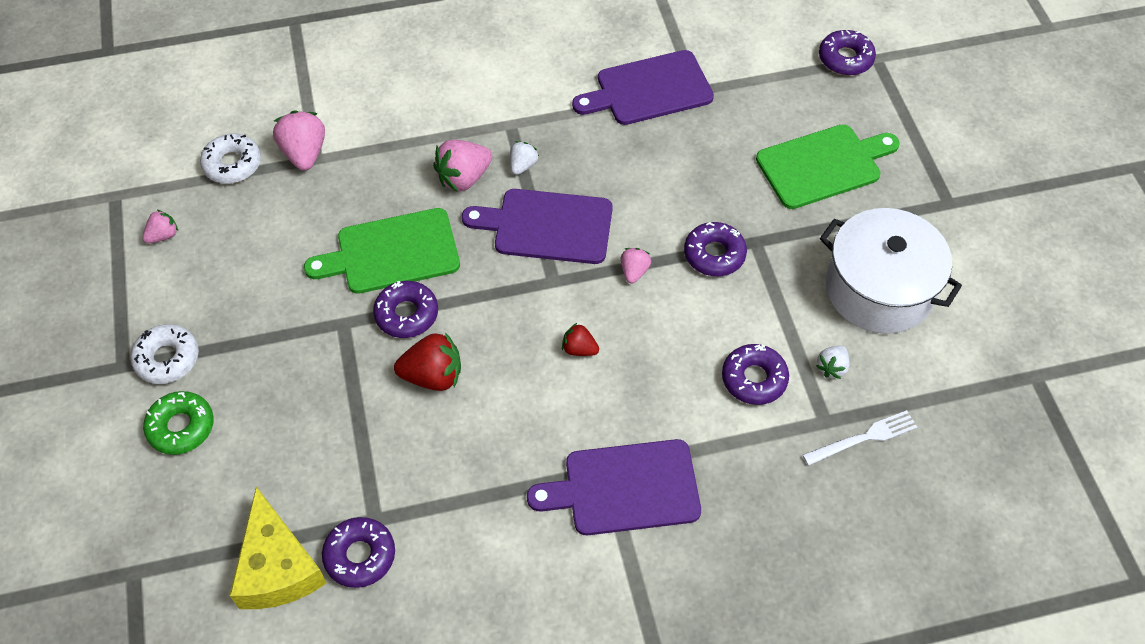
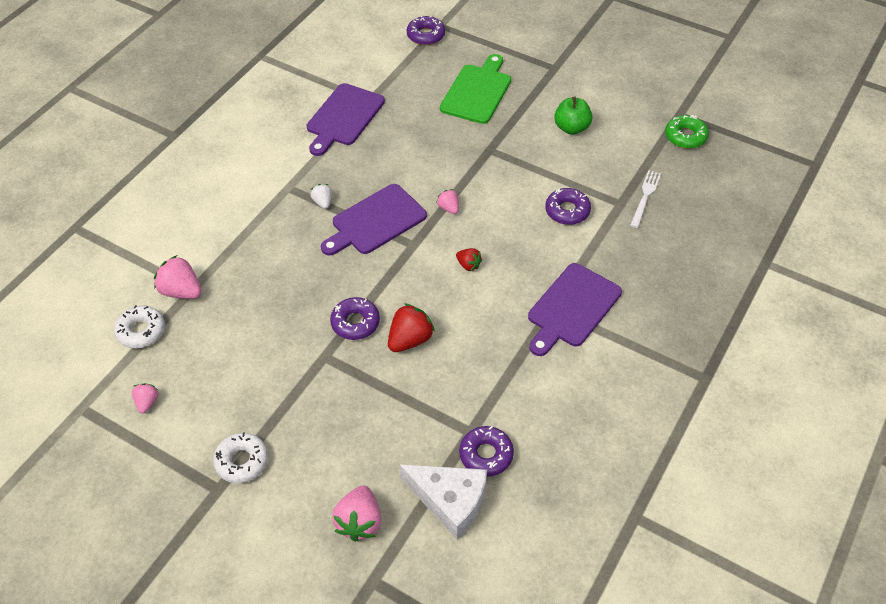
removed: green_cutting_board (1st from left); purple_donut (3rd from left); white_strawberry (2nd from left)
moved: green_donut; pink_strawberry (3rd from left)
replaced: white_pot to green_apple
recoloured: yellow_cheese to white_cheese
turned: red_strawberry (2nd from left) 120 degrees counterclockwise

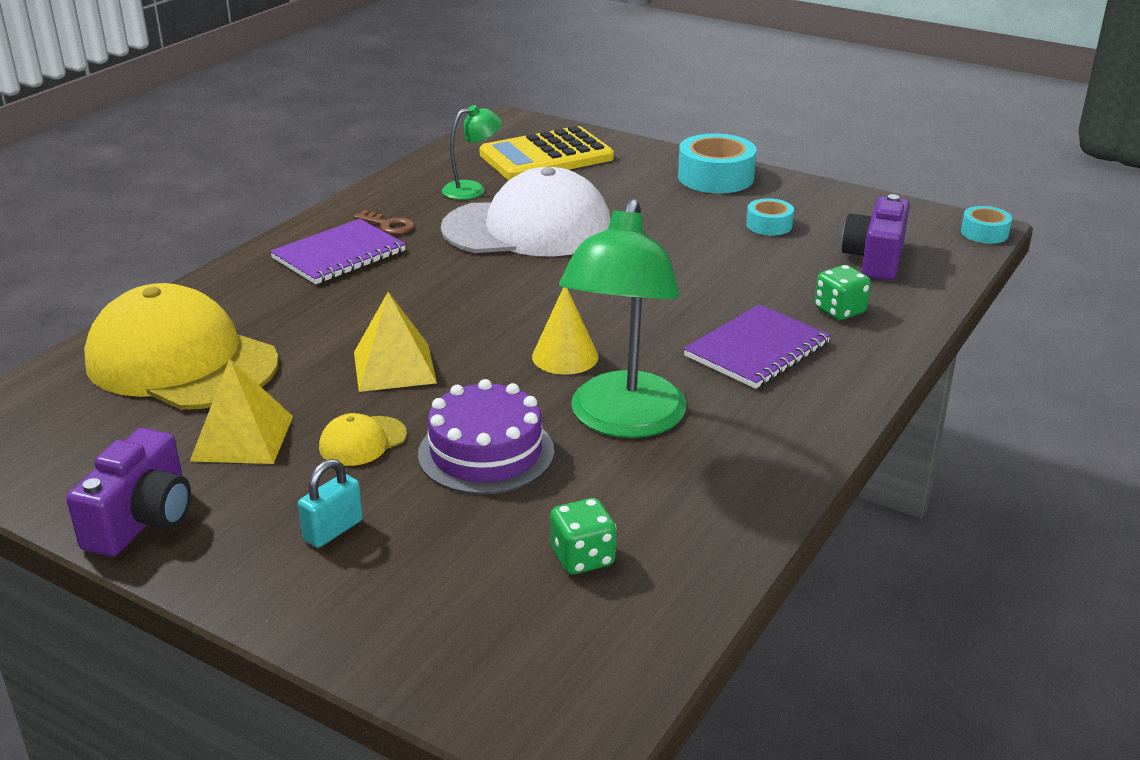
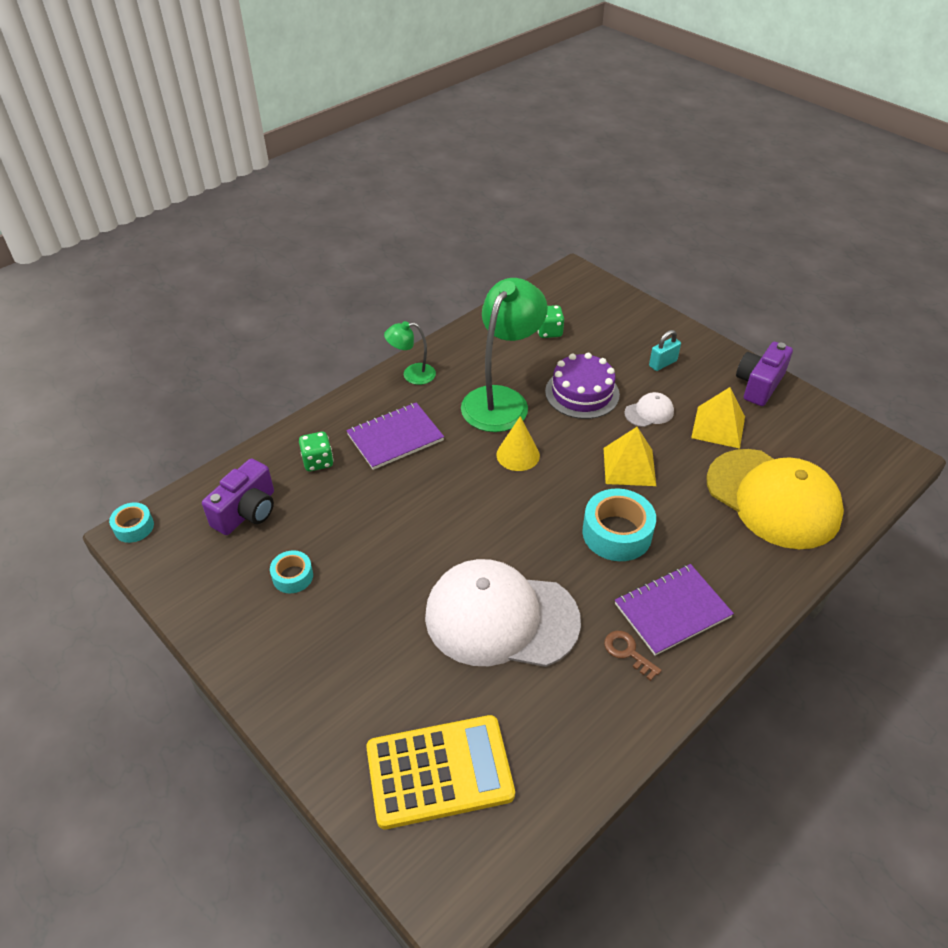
moved: green_lamp (1st from left); turquoise_tape (1st from left in the first image) to turquoise_tape (3rd from left)
recoloured: yellow_cap (2nd from left) to white_cap (2nd from left)

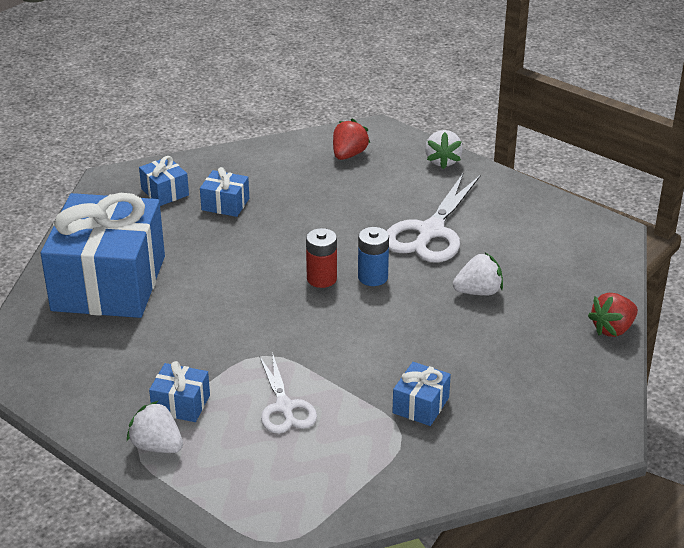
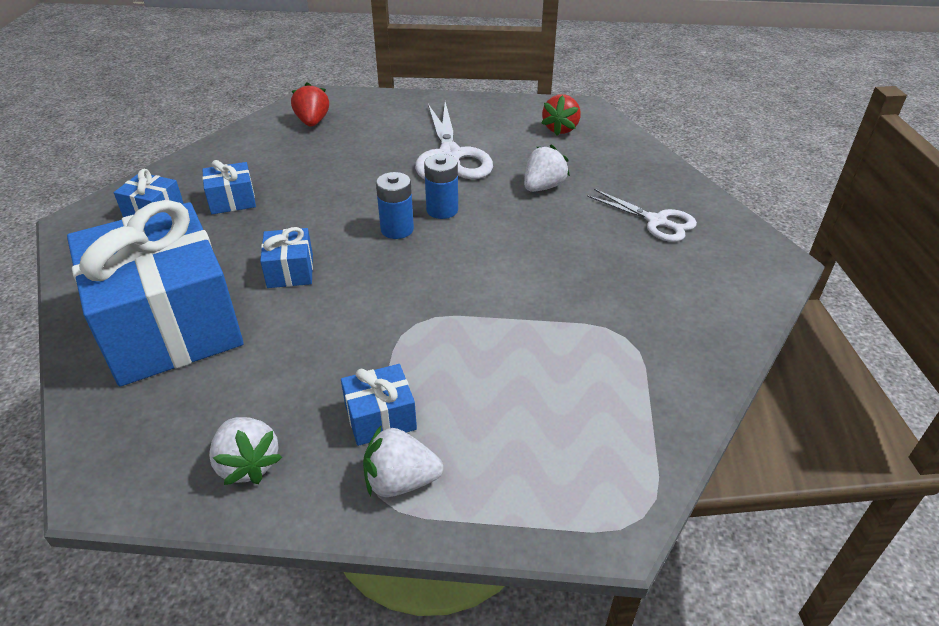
moved: white_scissors (1st from left in the first image) to white_scissors (2nd from left); blue_gift (5th from left in the first image) to blue_gift (4th from left); white_strawberry (2nd from left in the first image) to white_strawberry (1st from left); red_strawberry (2nd from left)
recoloured: red_battery to blue_battery (1st from left)

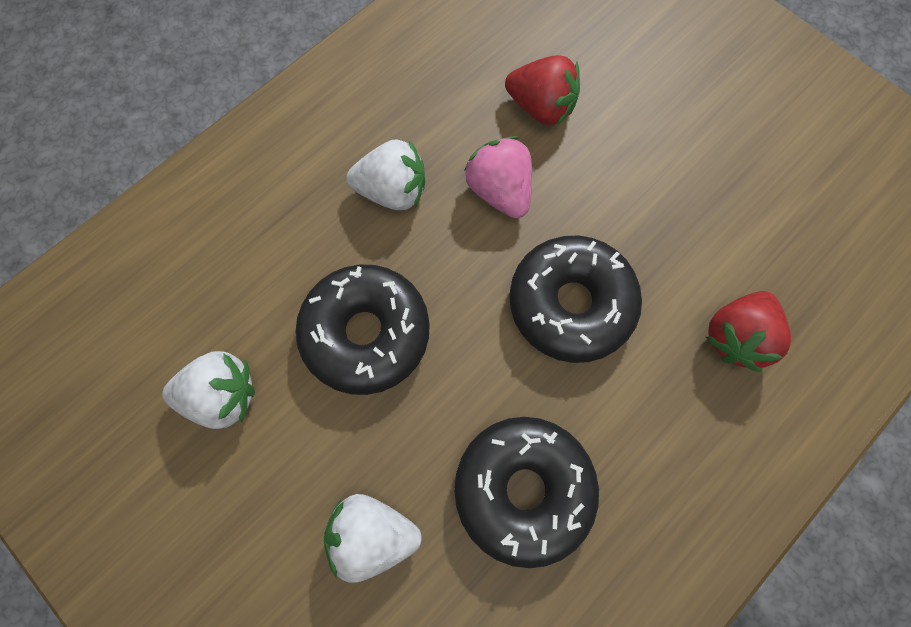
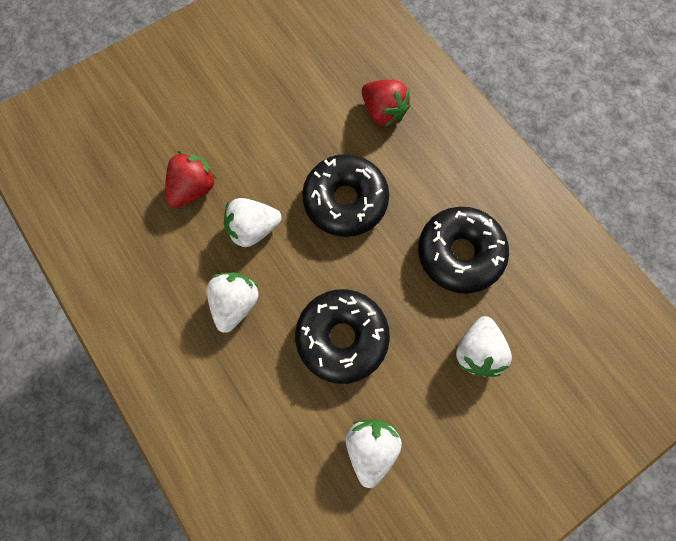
recoloured: pink_strawberry to white_strawberry (2nd from left)

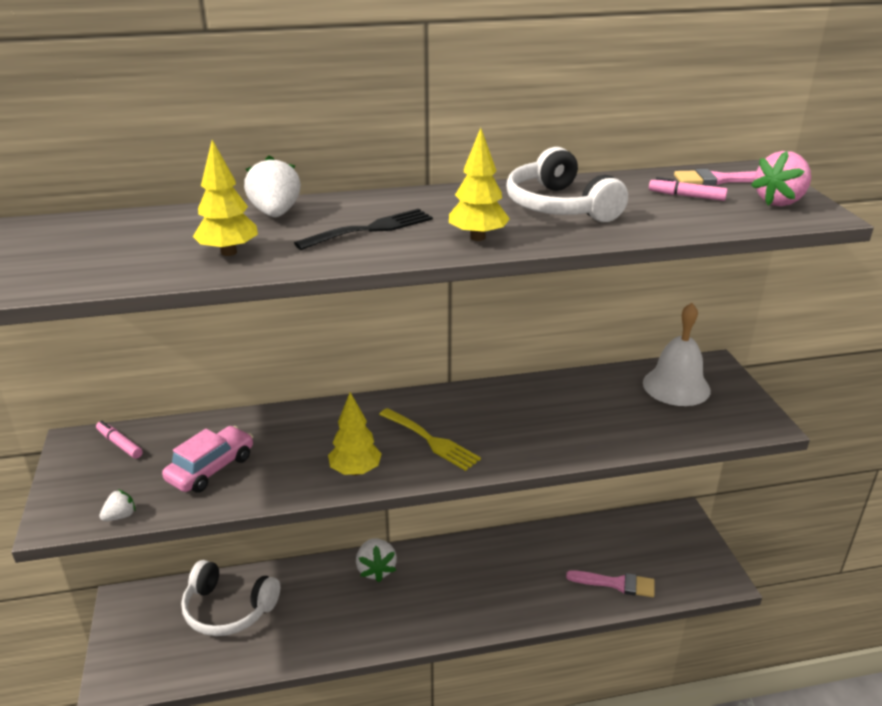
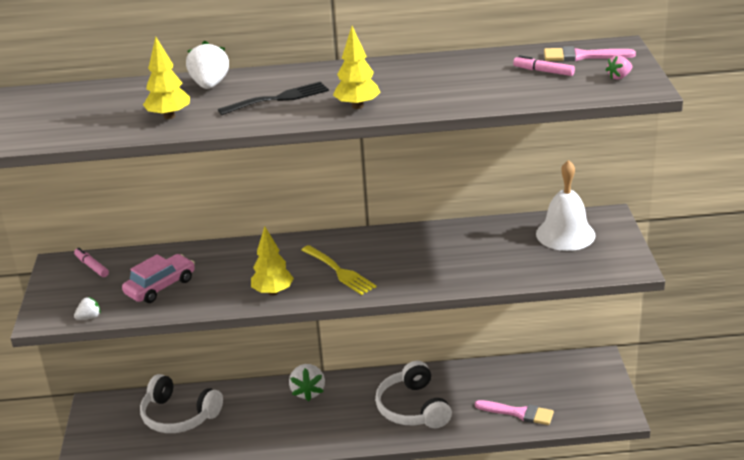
moved: white_headphones (2nd from left)
resized: pink_strawberry x0.54

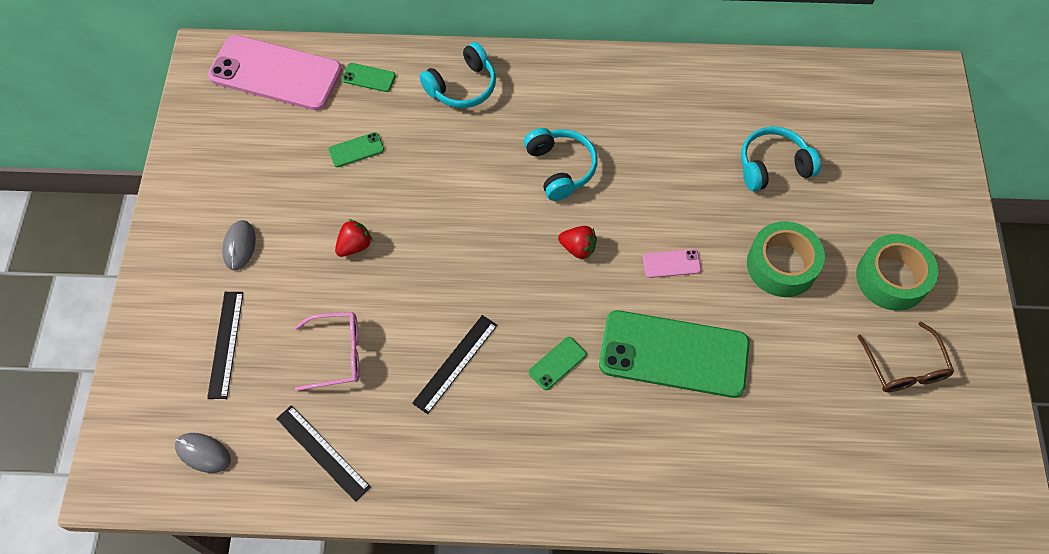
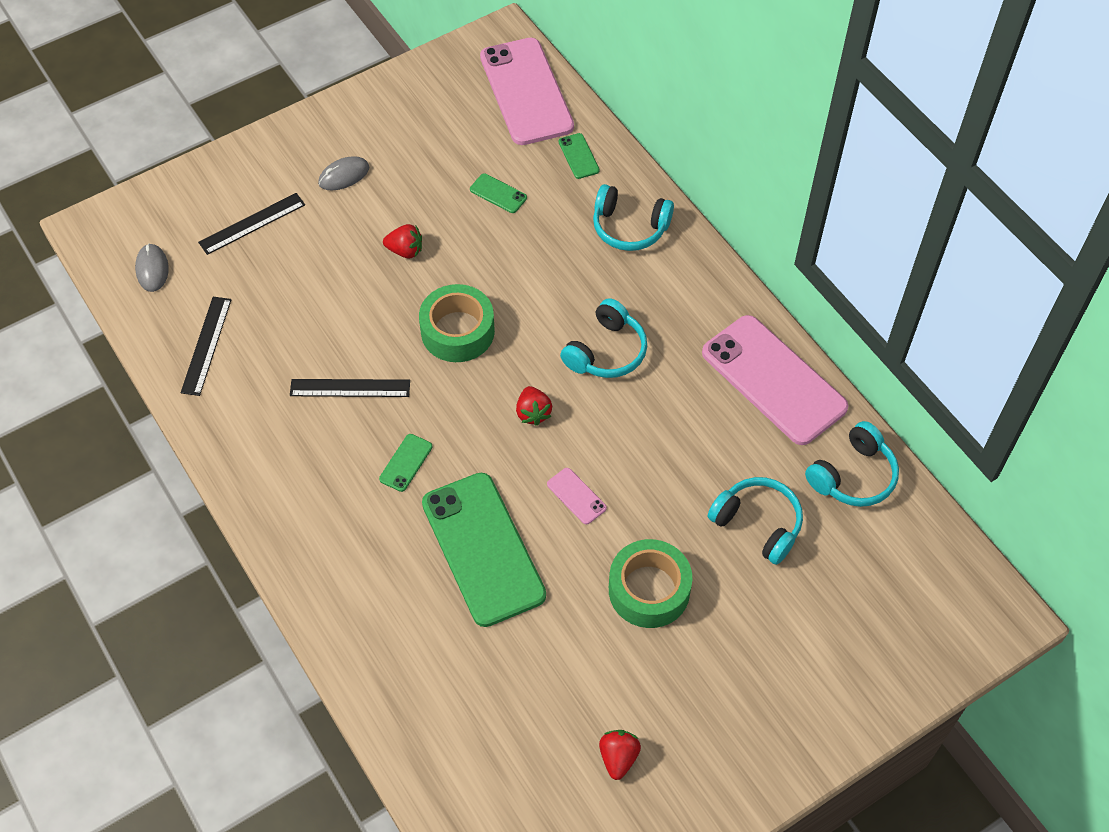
removed: pink_glasses
added: pink_phone (3rd from left); turquoise_headphones (4th from left)
moved: green_tape (2nd from left in the first image) to green_tape (1st from left)
replaced: brown_glasses to red_strawberry (3rd from left)
turned: green_phone (3rd from left in the first image) 75 degrees counterclockwise

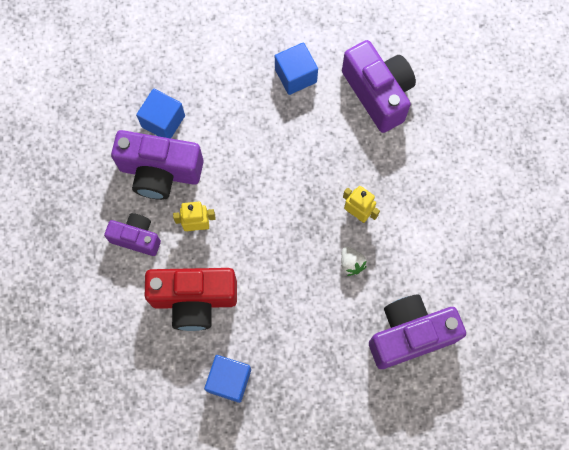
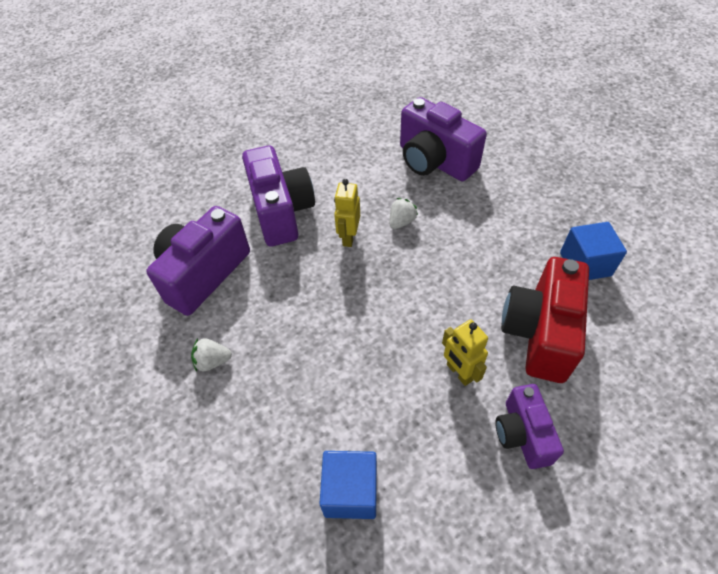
moved: purple_camera (2nd from left)
replaced: blue_cube (3rd from left) to white_strawberry (1st from left)
turned: red_camera 135 degrees counterclockwise

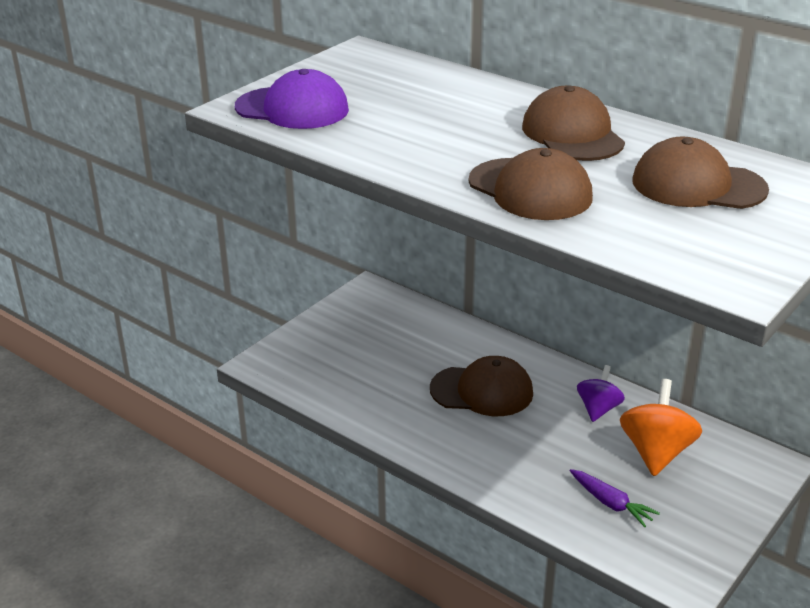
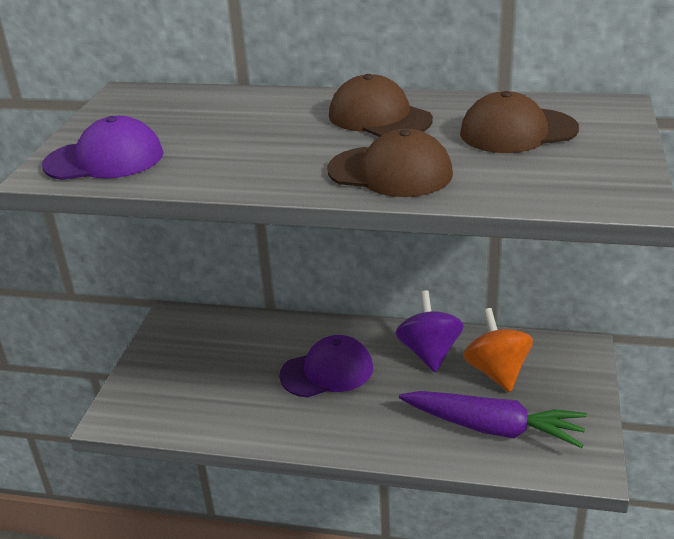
recoloured: brown_cap (1st from left) to purple_cap (2nd from left)
resized: purple_carrot x2.04; purple_spinning_top x1.58

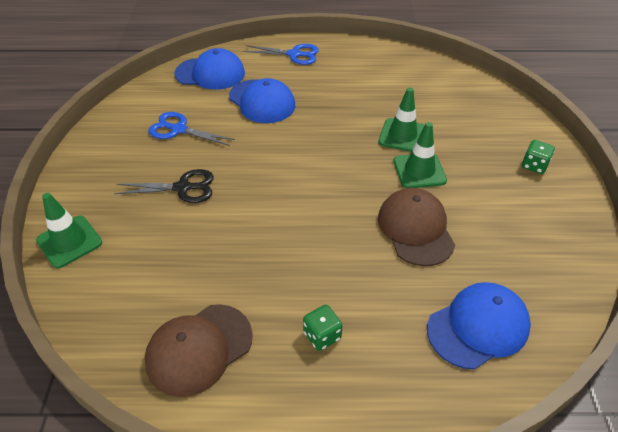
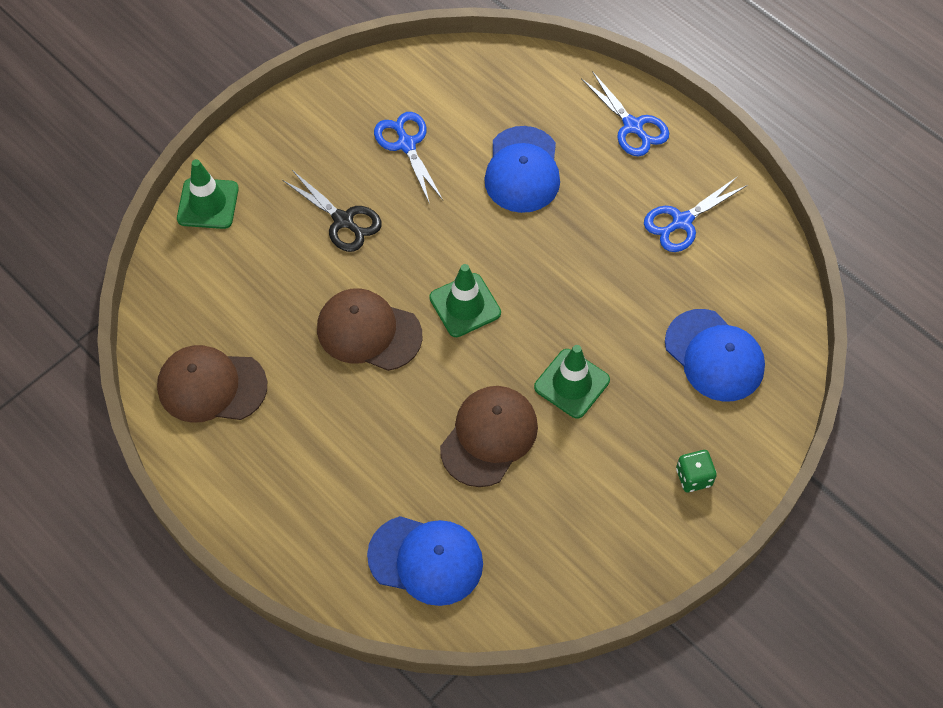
removed: green_dice (1st from left)
added: brown_cap (2nd from left); blue_scissors (3rd from left)
moved: blue_cap (1st from left in the first image) to blue_cap (3rd from left); green_traffic_cone (2nd from left)

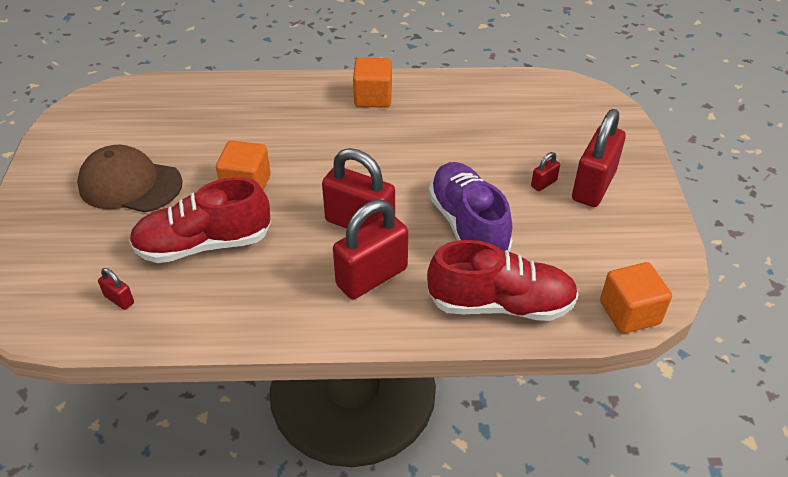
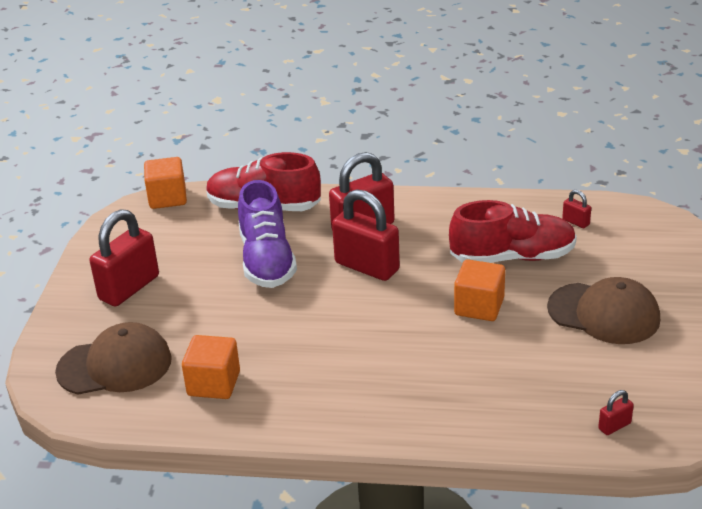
added: brown_cap (1st from left)
moved: orange_cube (2nd from left); red_padlock (4th from left in the first image) to red_padlock (5th from left)

